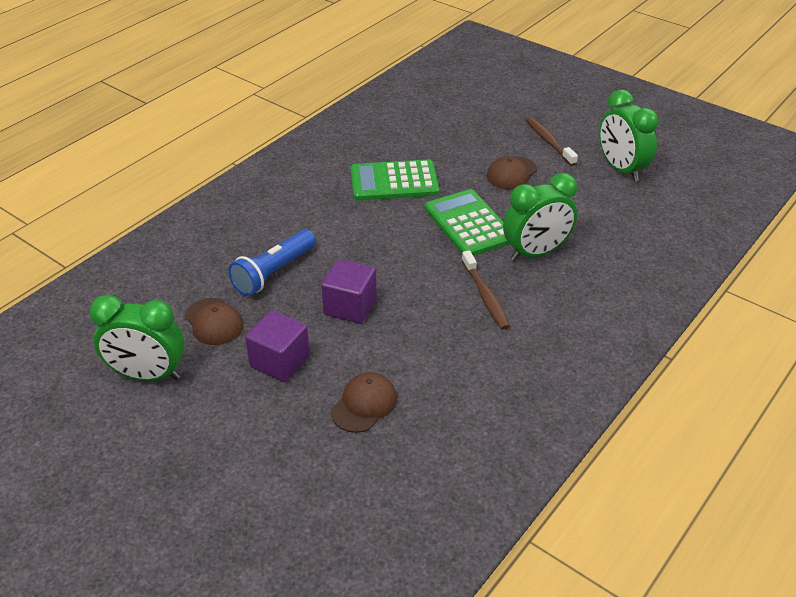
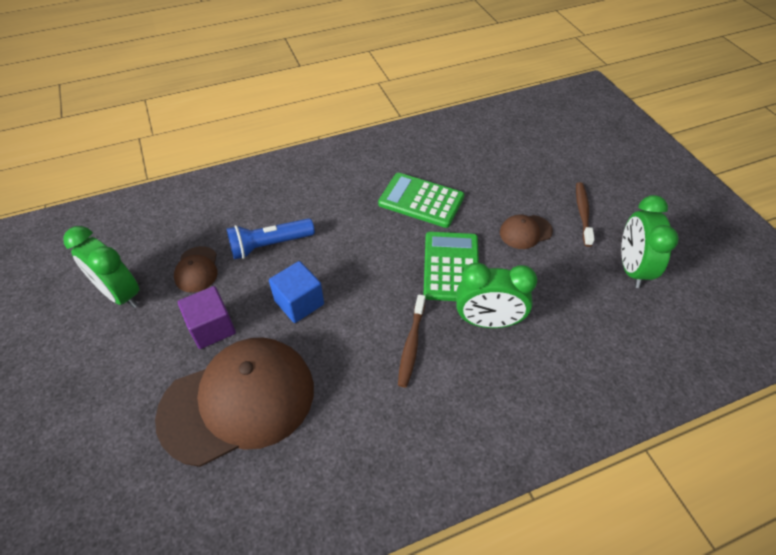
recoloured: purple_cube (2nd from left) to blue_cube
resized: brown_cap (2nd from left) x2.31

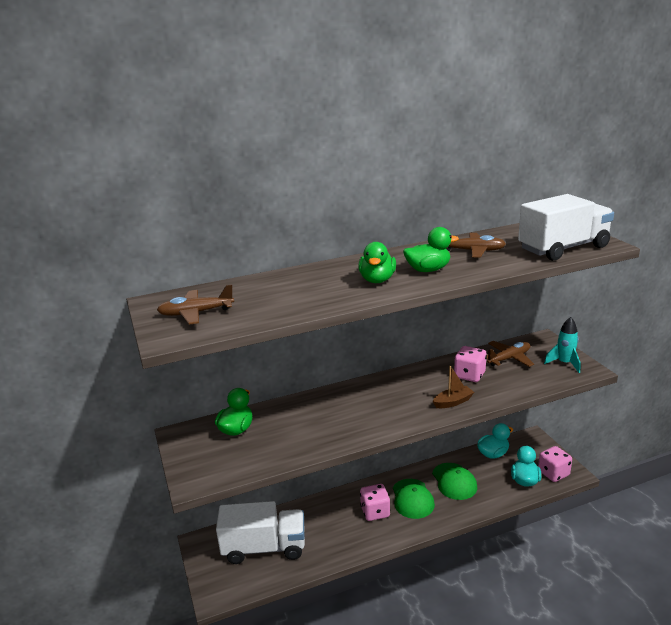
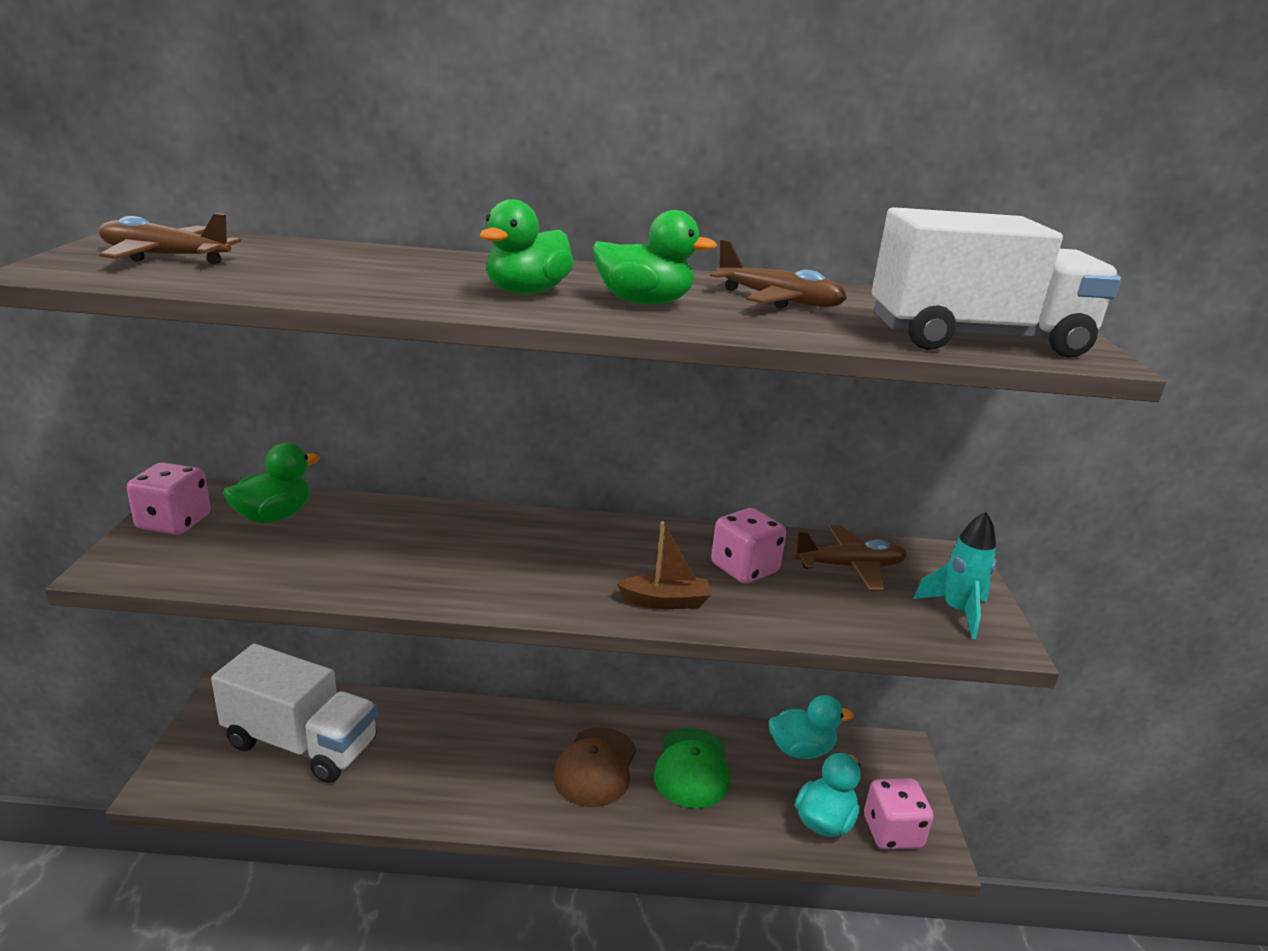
moved: pink_dice (1st from left)
recoloured: green_cap (1st from left) to brown_cap

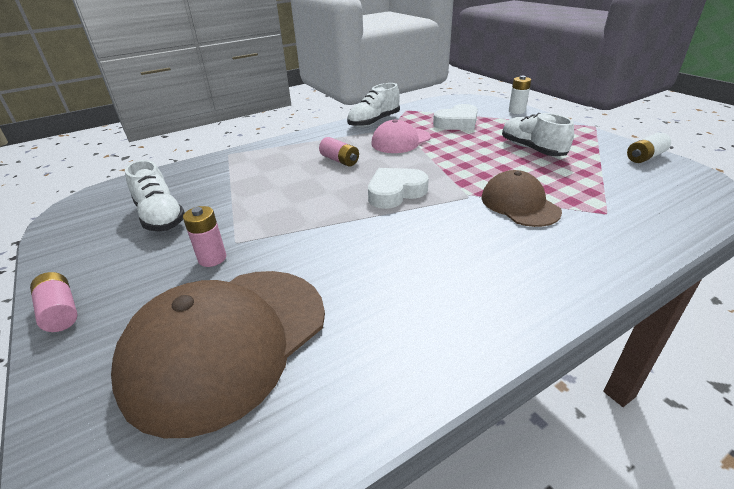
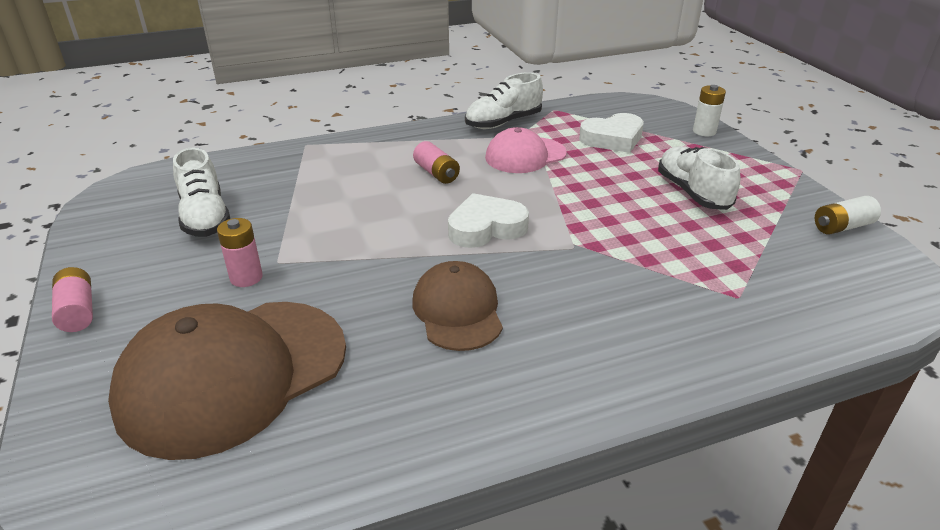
moved: brown_cap (2nd from left)

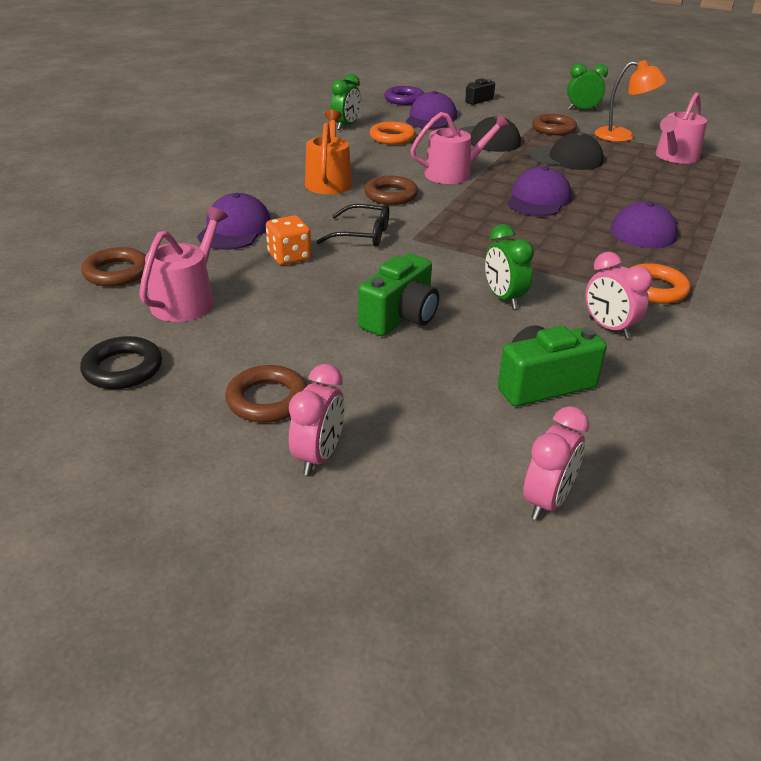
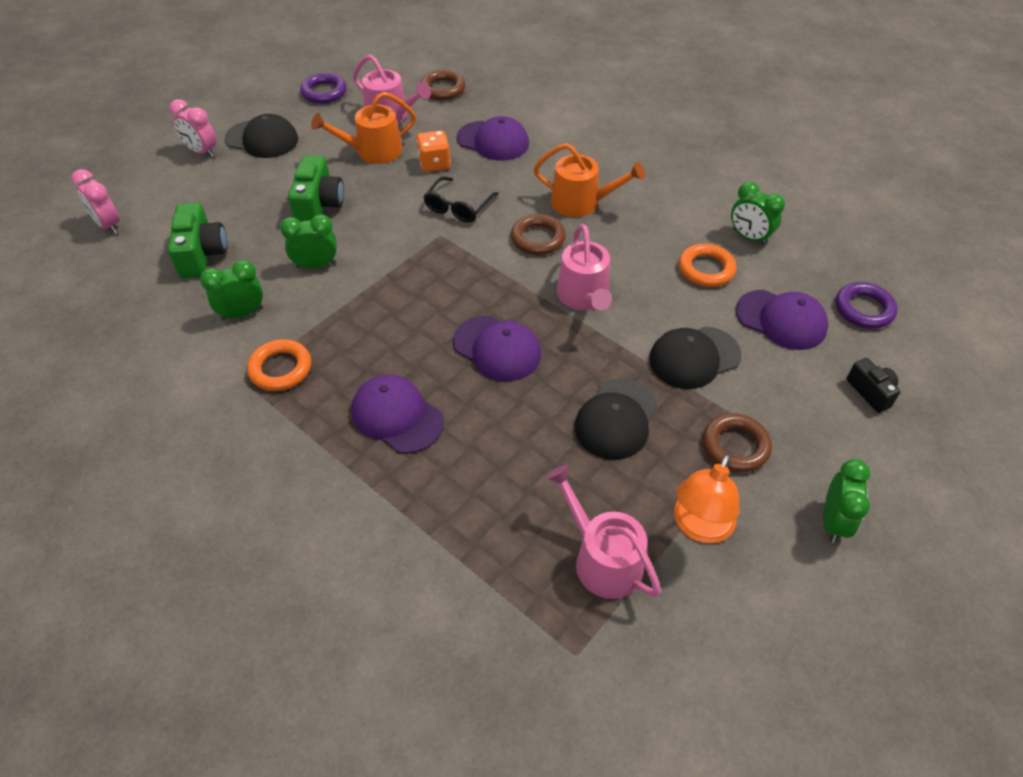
added: orange_watering_can (1st from left)
replaced: brown_ring (2nd from left) to black_cap (1st from left)
recoloured: black_ring to purple_ring (1st from left); pink_clock (3rd from left) to green_clock (1st from left)
turned: green_camera (1st from left in the first image) 135 degrees counterclockwise

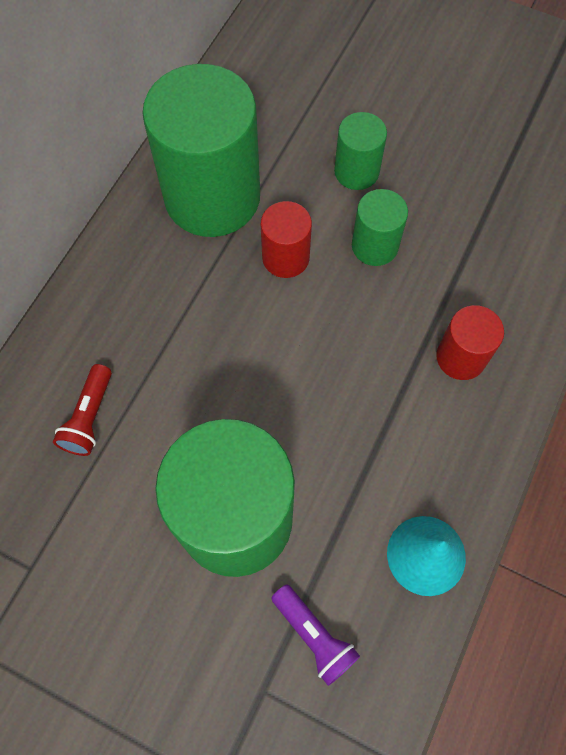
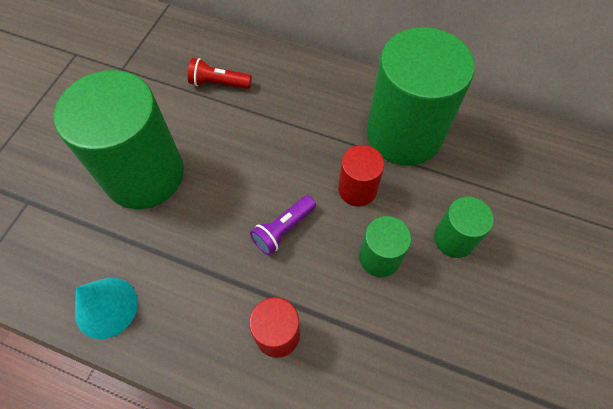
moved: purple_flashlight

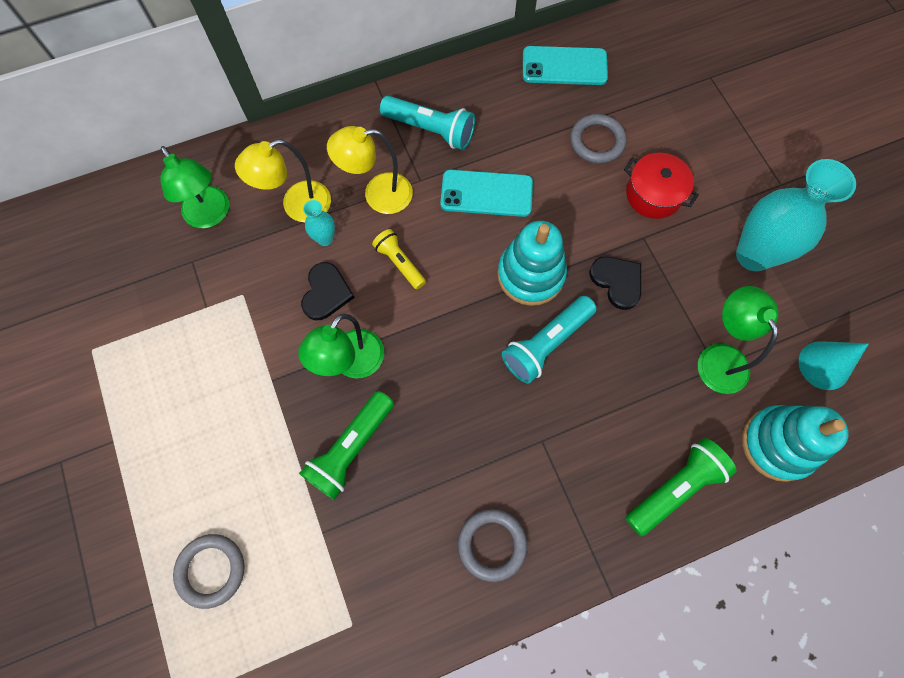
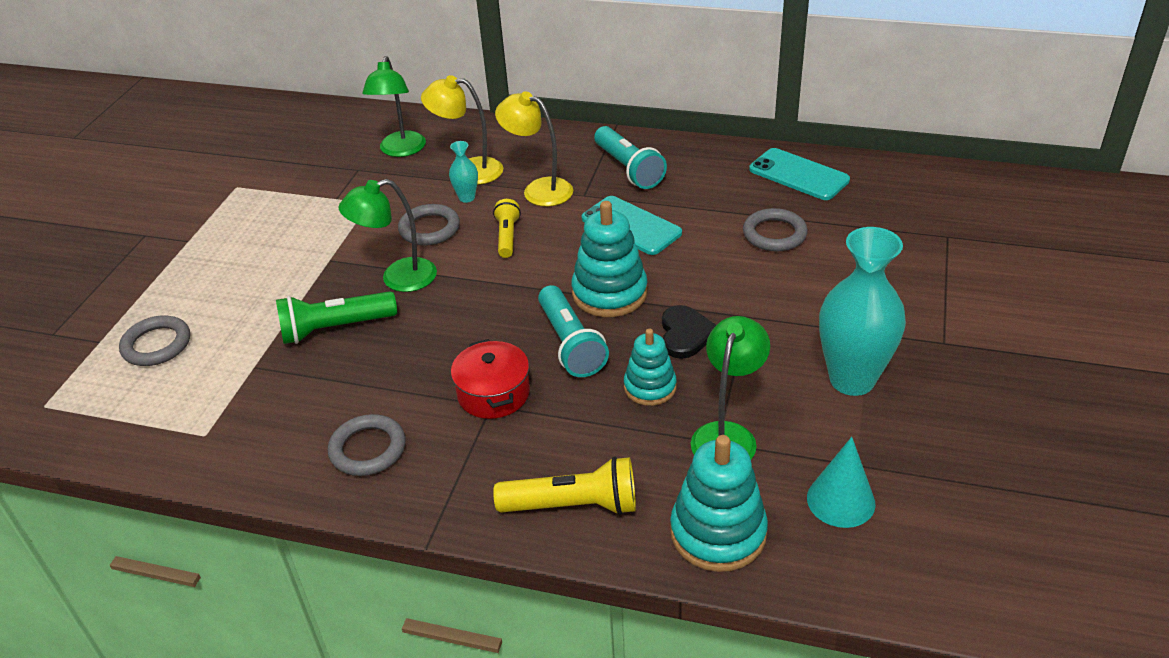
added: turquoise_stacking_toy (2nd from left)
moved: red_pot
replaced: black_heart (1st from left) to grey_ring (3rd from left)
recoloured: green_flashlight (2nd from left) to yellow_flashlight (2nd from left)
turned: turquoise_flashlight (2nd from left in the first image) 105 degrees counterclockwise

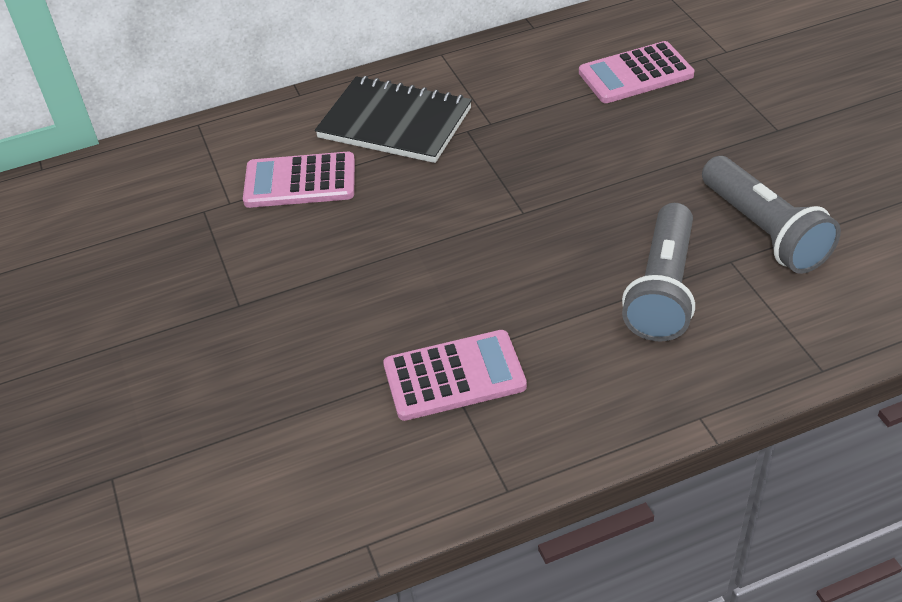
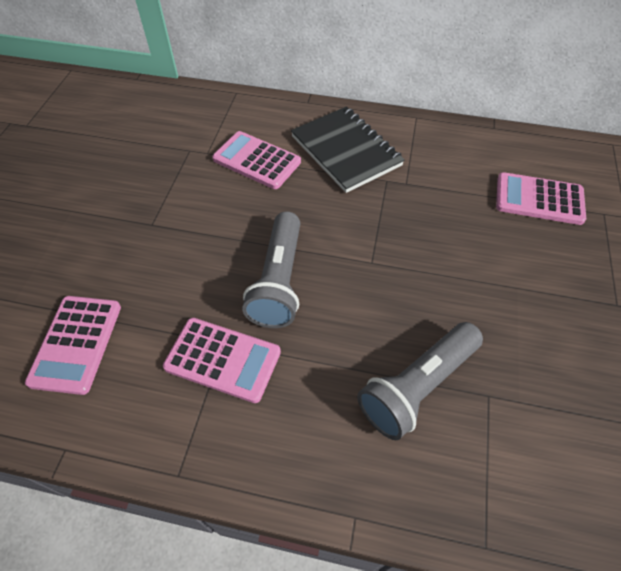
added: pink_calculator (1st from left)
moved: grey_flashlight (2nd from left in the first image) to grey_flashlight (1st from left)

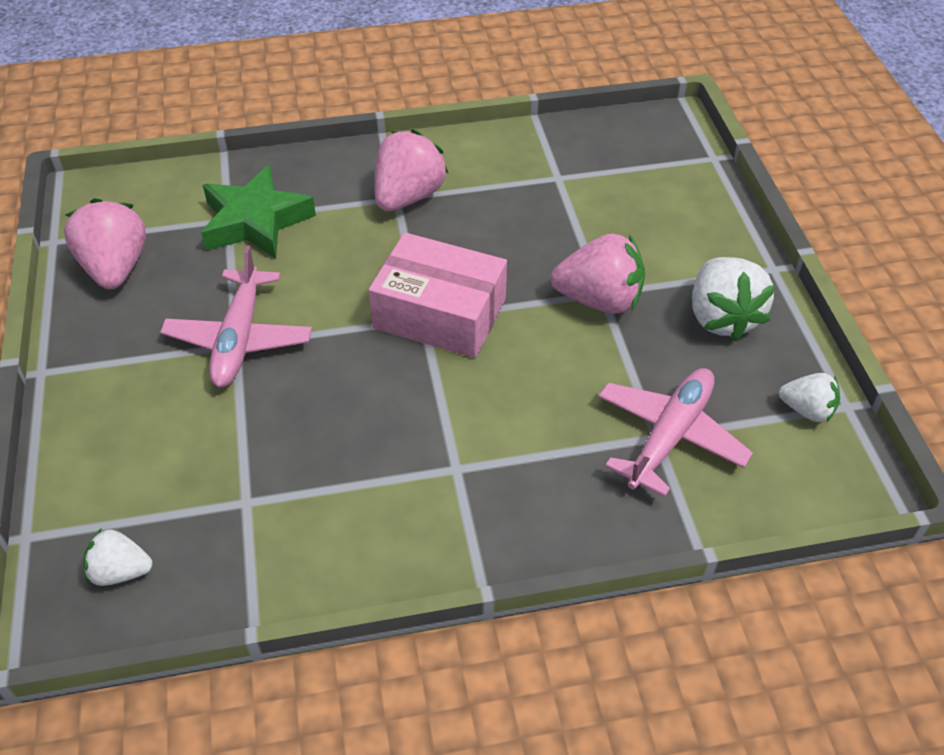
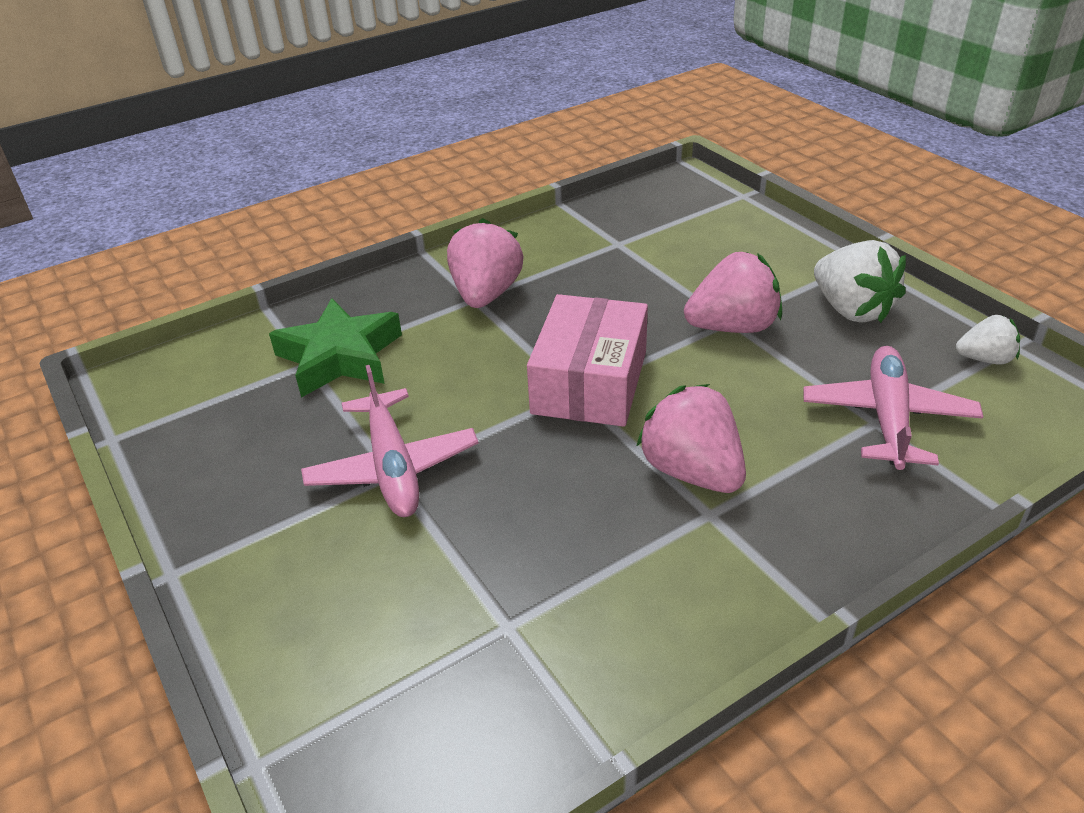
removed: white_strawberry (1st from left)
moved: pink_strawberry (1st from left in the first image) to pink_strawberry (2nd from left)
turned: pink_box 75 degrees counterclockwise

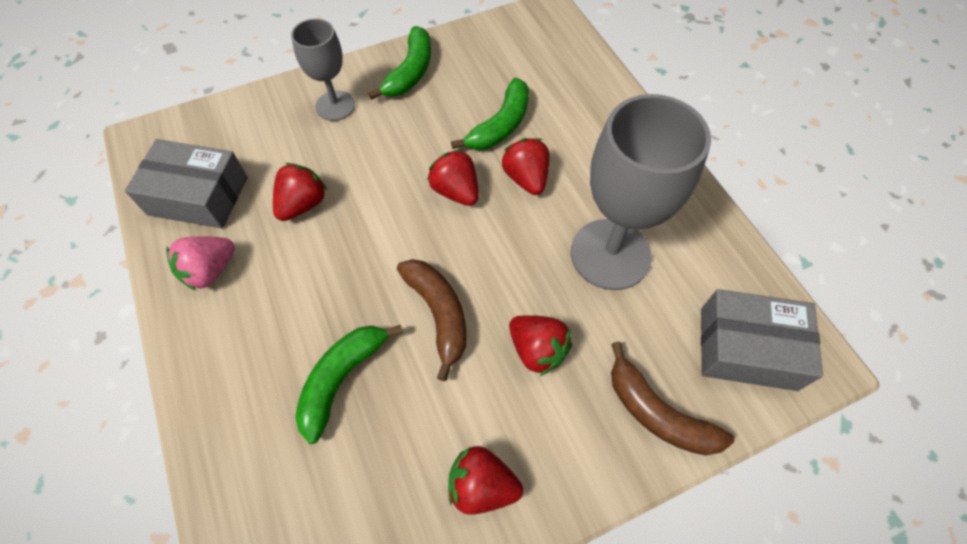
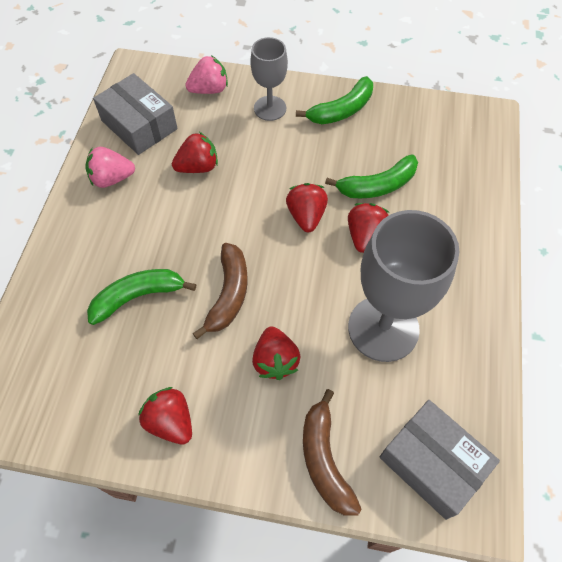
added: pink_strawberry (2nd from left)

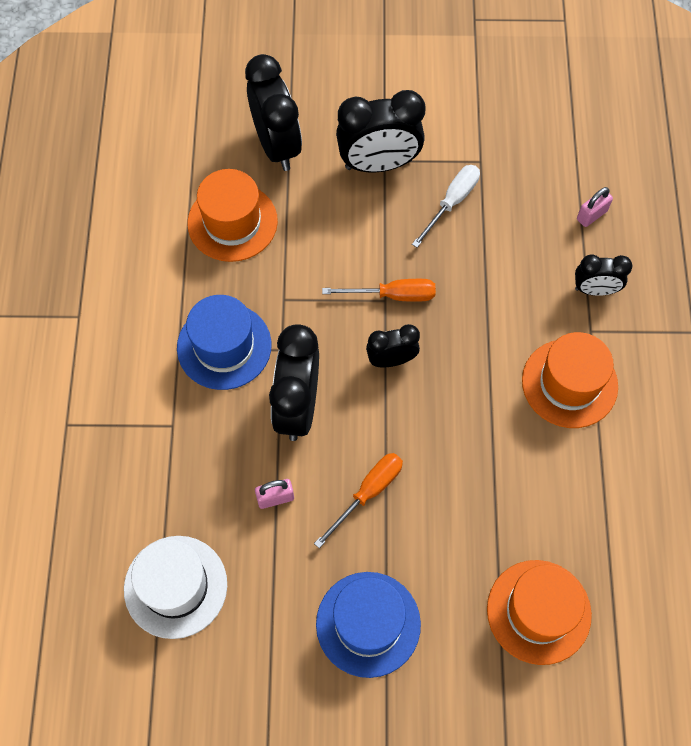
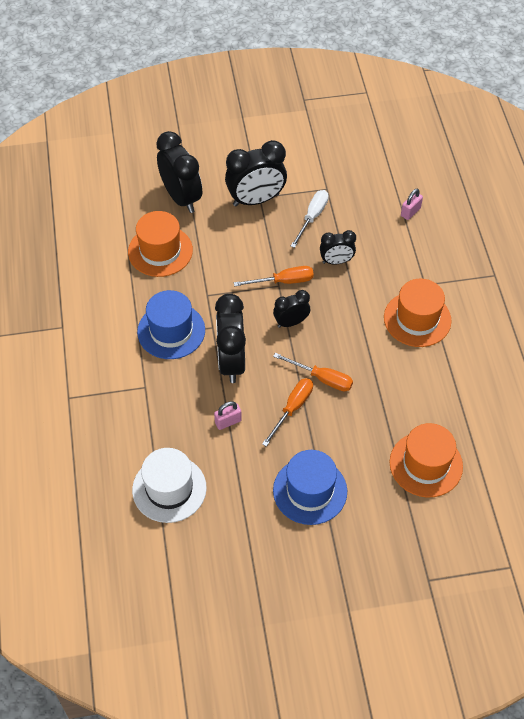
added: orange_screwdriver (3rd from left)
moved: black_clock (5th from left)

